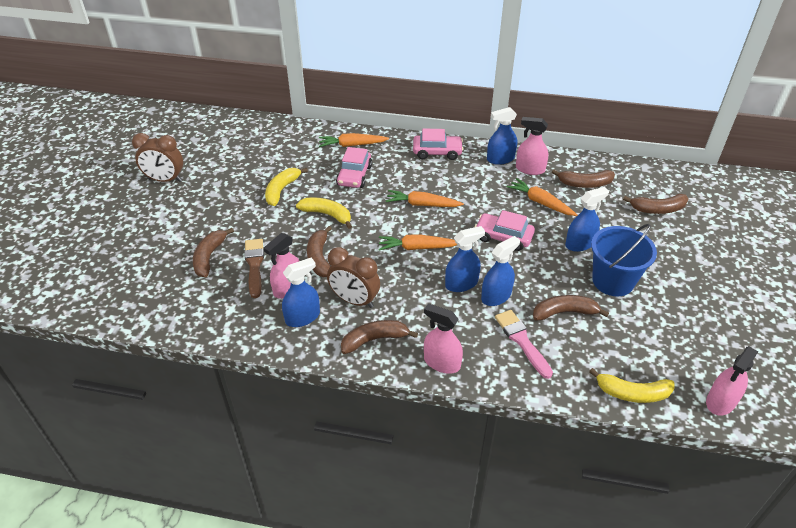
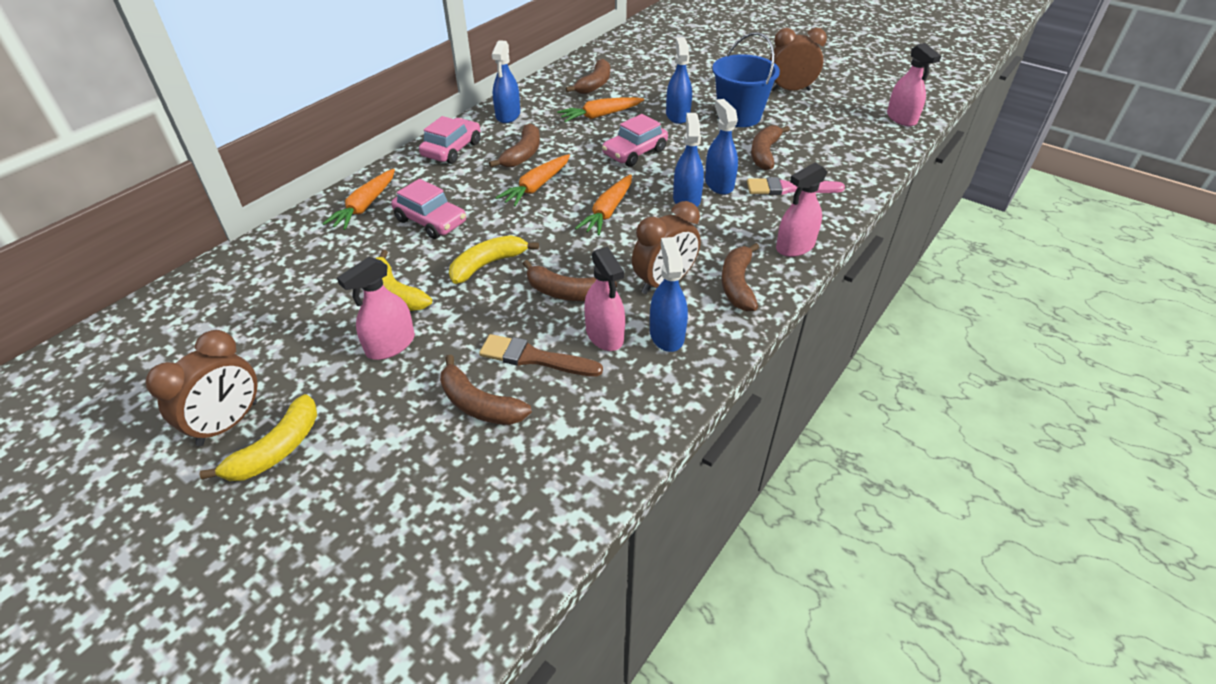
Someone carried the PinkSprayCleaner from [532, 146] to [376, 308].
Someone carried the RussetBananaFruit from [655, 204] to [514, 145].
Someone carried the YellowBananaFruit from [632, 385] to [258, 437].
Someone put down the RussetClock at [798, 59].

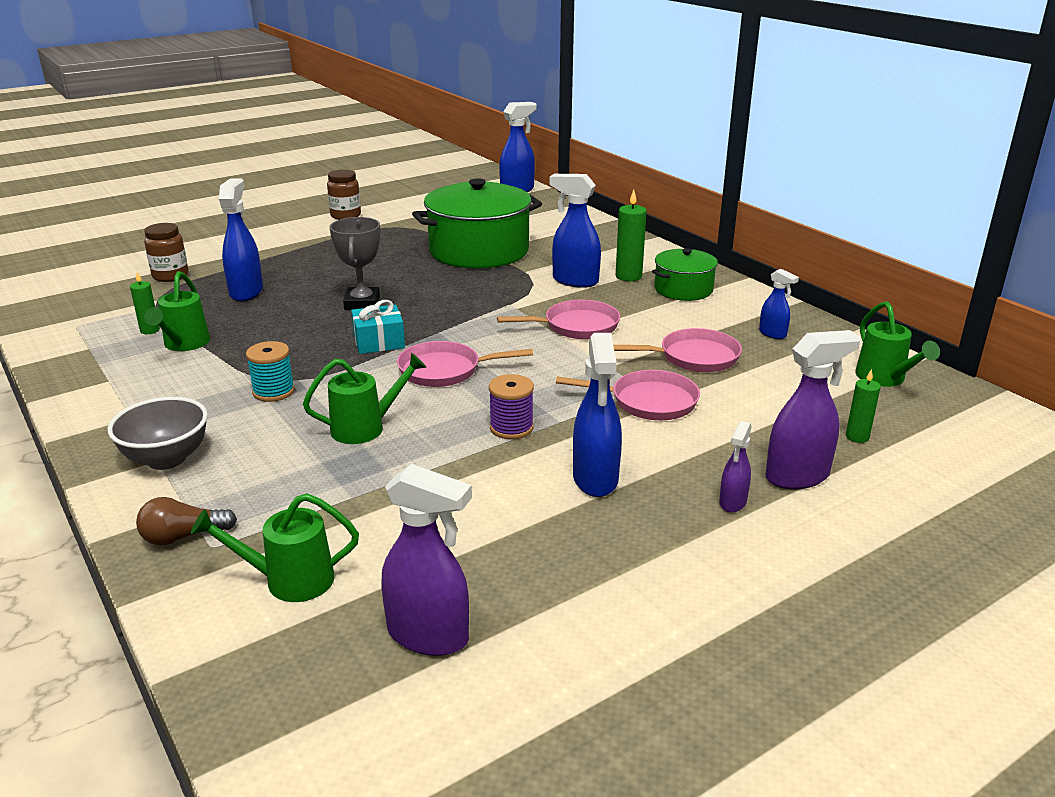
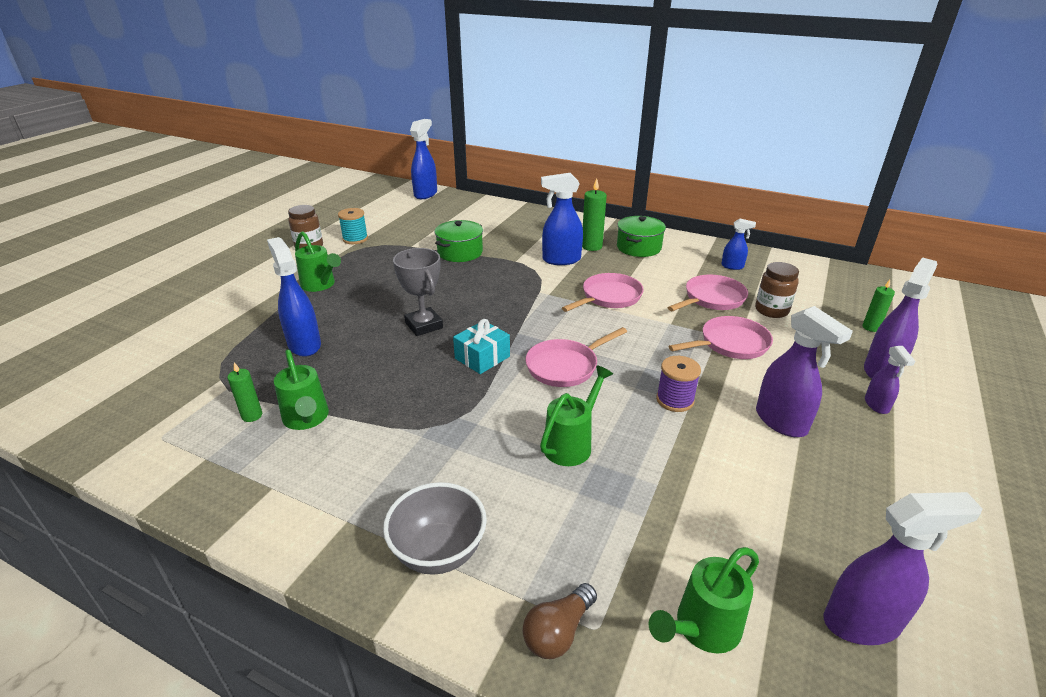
Someone scaled the LeafGreenStockpot at [477, 223] by 0.54.
Someone carried the RussetJamJar from [166, 252] to [777, 290].
Someone carried the LeafGreenWateringPot from [897, 344] to [318, 261].
Someone repainted the CobaltSprayCleaner at [597, 415], which became the VioletSprayCleaner at [804, 371].
Someone carried the AquaSpool from [270, 371] to [353, 226].

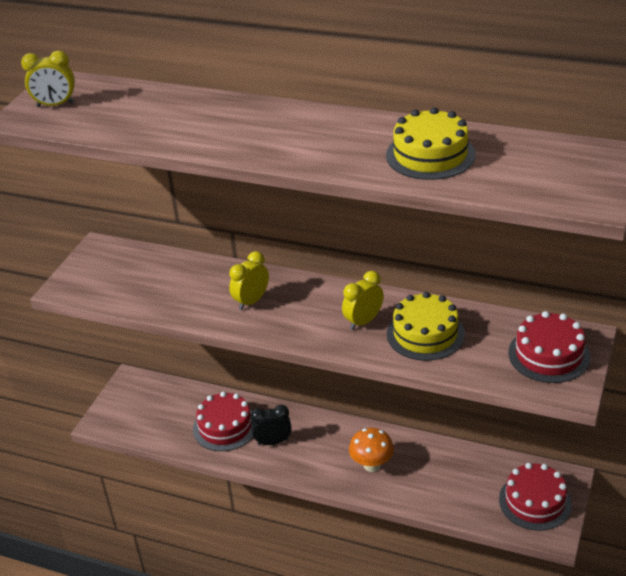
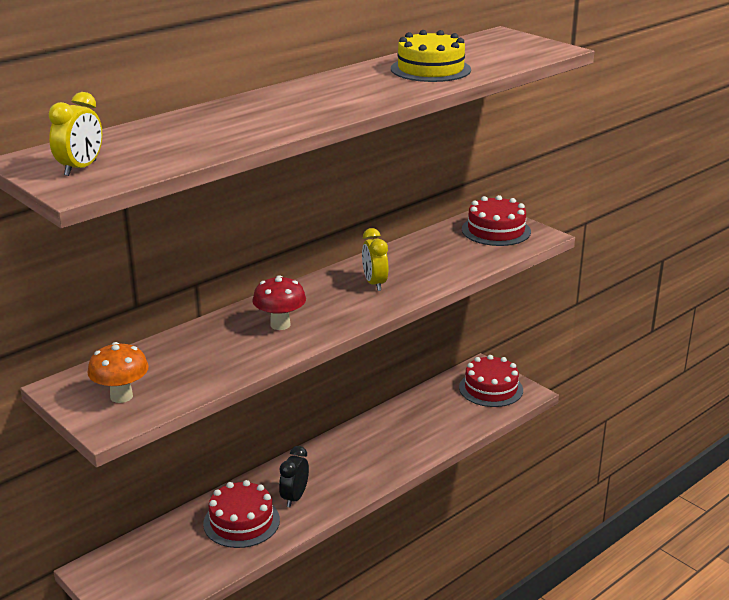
Someone swapped the YellowClock at [249, 280] for the ScarletFungus at [279, 302].
Someone took away the YellowCake at [426, 326].
Someone carried the OrangeFungus from [371, 450] to [118, 372].

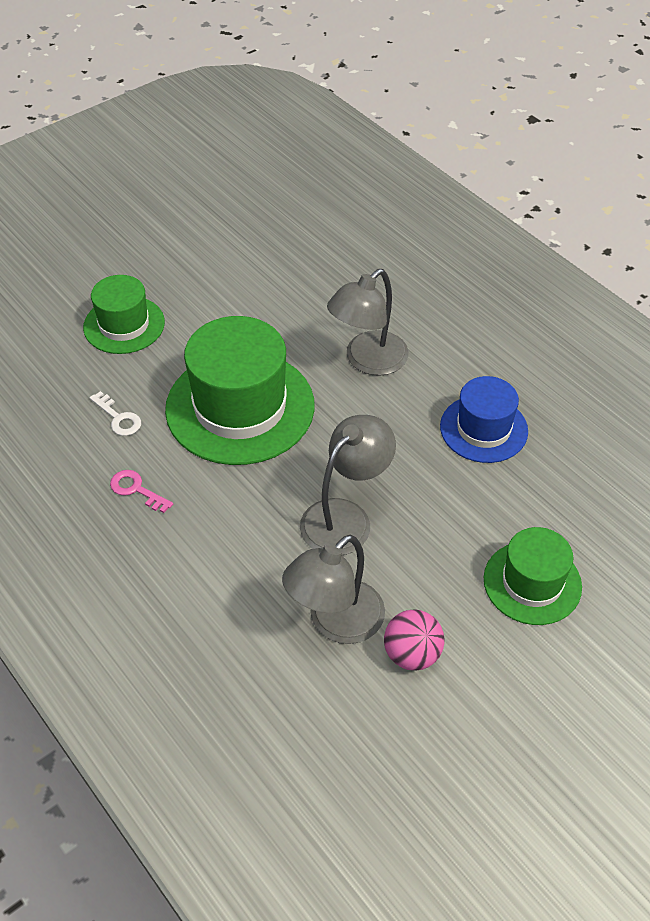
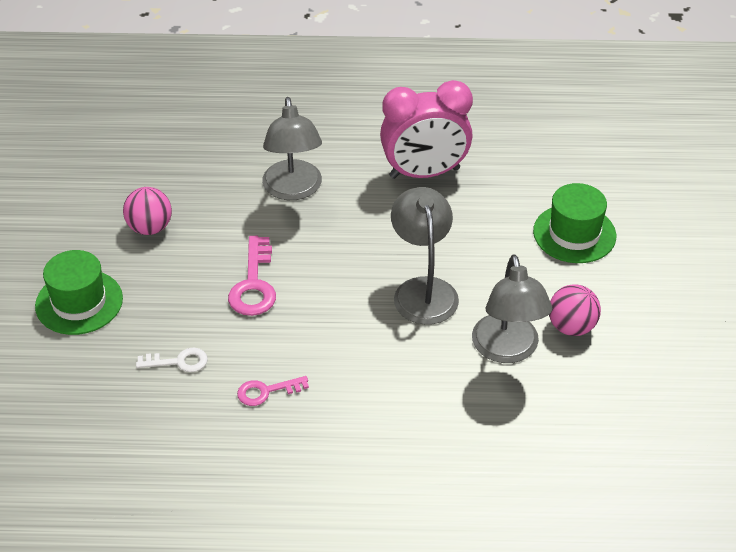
Someone swapped the LeafGreenHat at [240, 390] for the PinkKey at [252, 276].
Someone swapped the CobaltHat at [484, 419] for the PinkClock at [426, 129].
Someone put down the PinkBall at [147, 211].

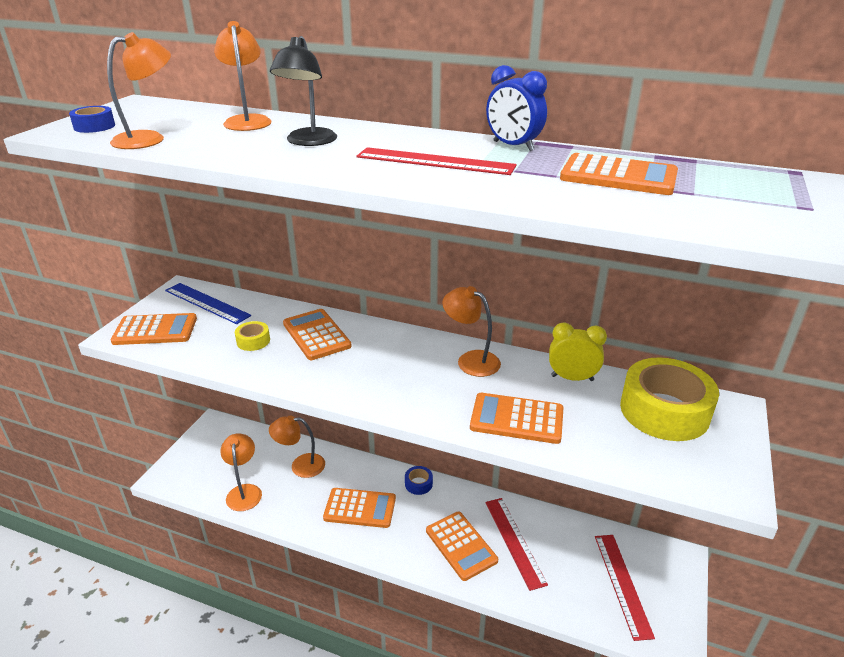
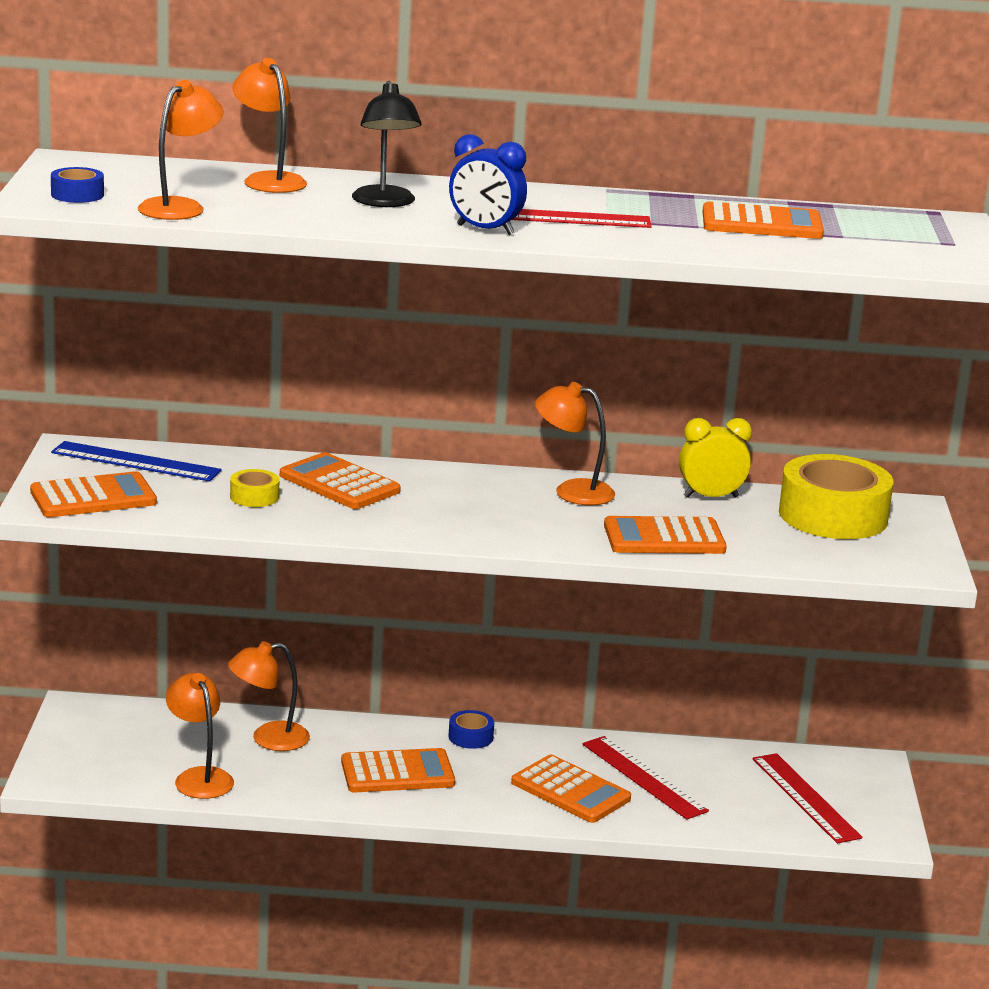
Someone carried the CobaltClock from [516, 108] to [488, 184].

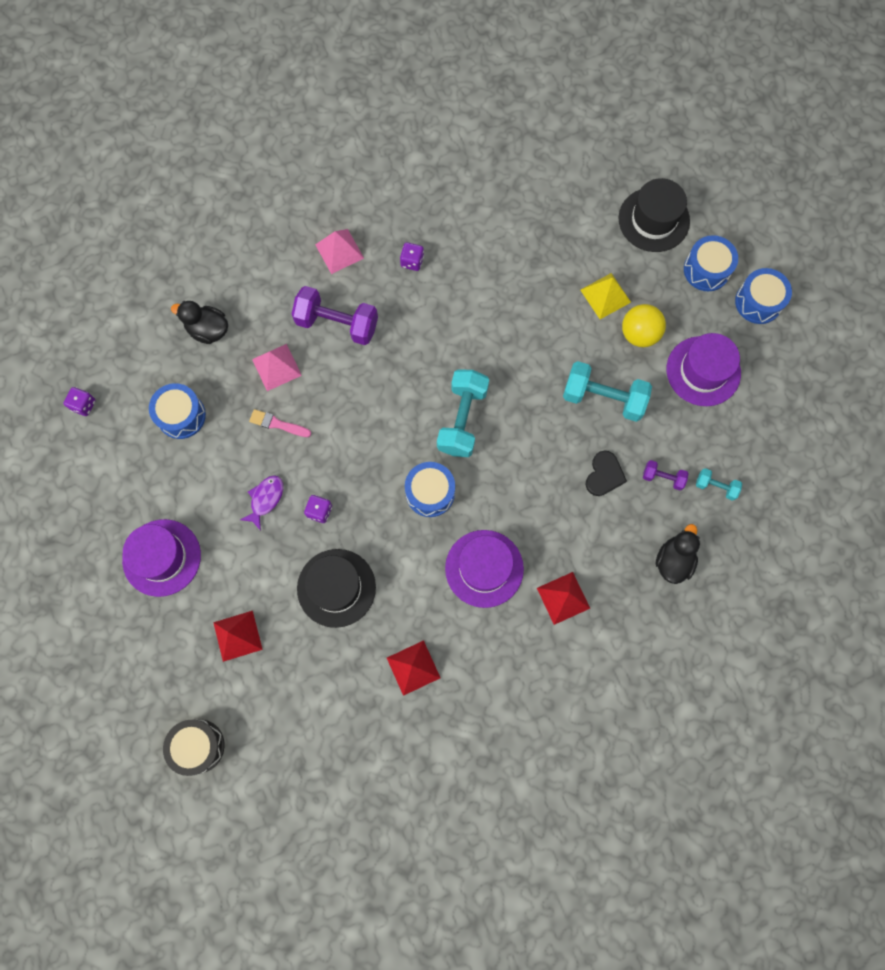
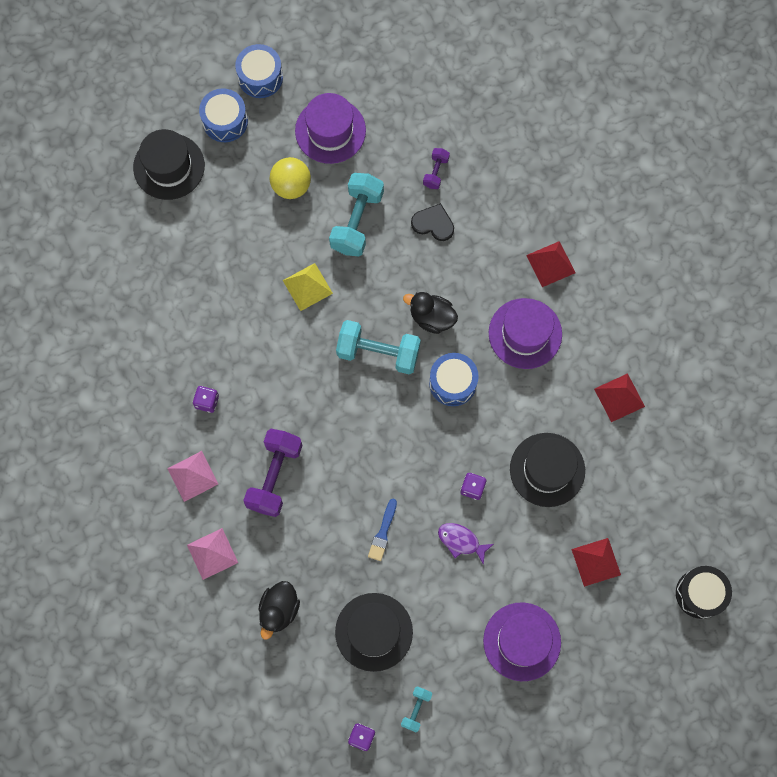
Someone carried the YellowPyramid from [605, 296] to [307, 287].
Someone carried the PinkPyramid from [277, 367] to [212, 554].
Someone swapped the CobaltDrum at [177, 411] for the BlackHat at [374, 632].
Someone repainted the PinkBrush at [280, 423], which became the CobaltBrush at [382, 530].
Someone carried the AquaDumbbell from [719, 484] to [416, 709].
Someone carried the BlackToyDuck from [678, 554] to [430, 313].

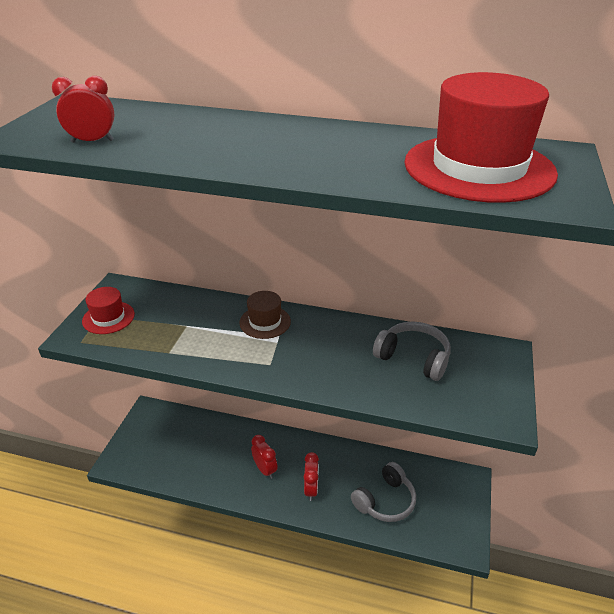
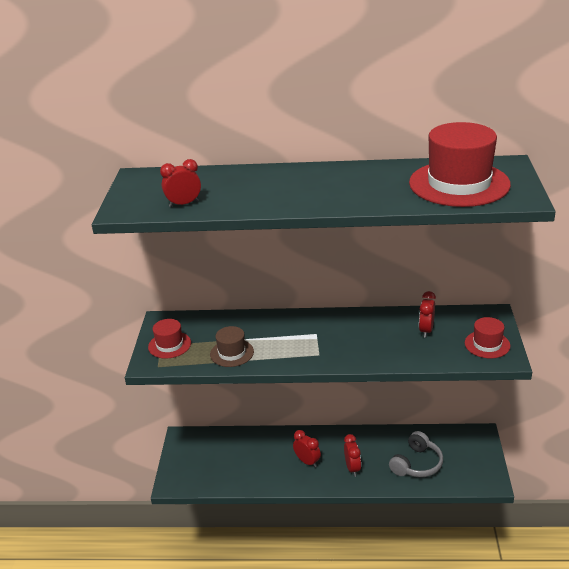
Someone carried the RussetHat from [265, 315] to [232, 346].
Someone swapped the GrayHeadset at [412, 351] for the ScarletClock at [427, 314].
Someone put down the ScarletHat at [487, 337].

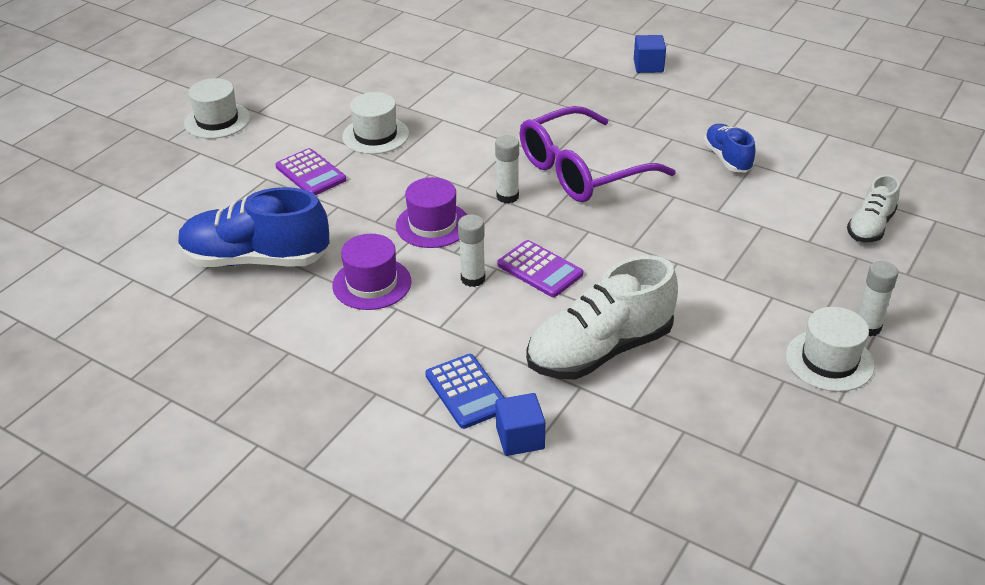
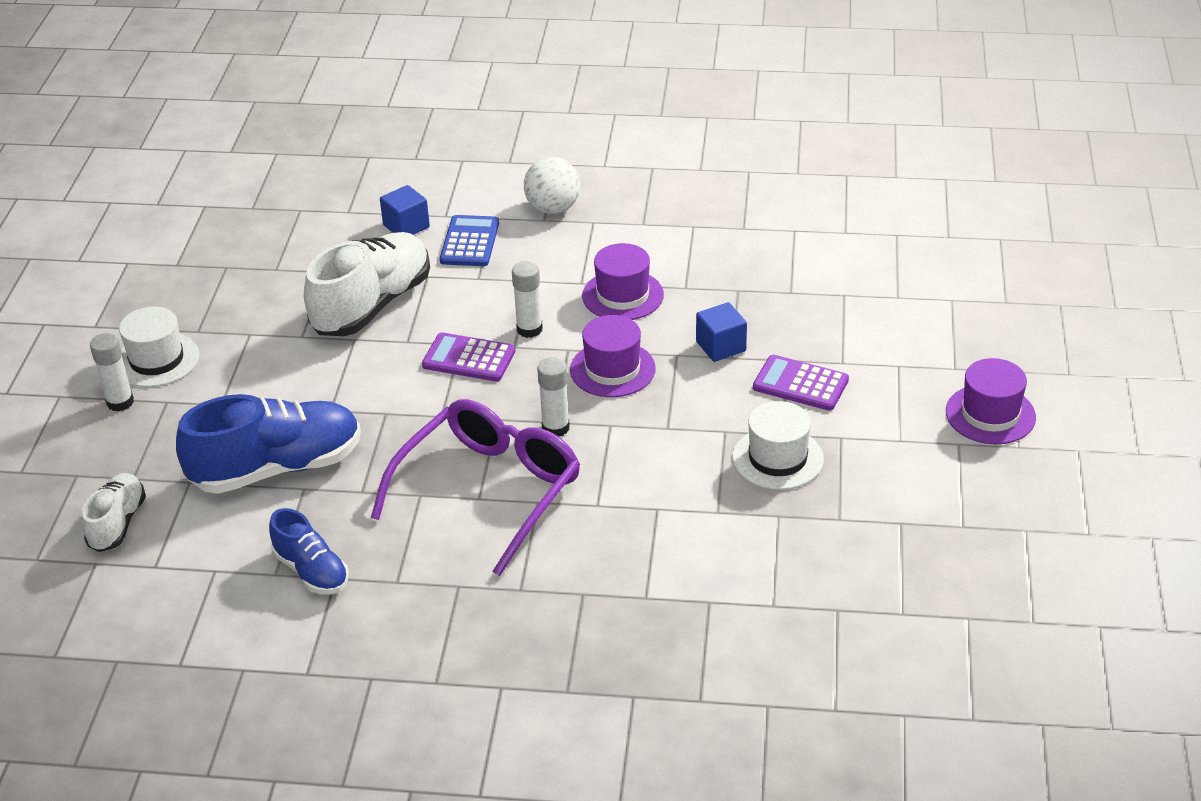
Someone carried the CobaltCube from [650, 54] to [721, 332].
Someone repainted the PureWhiteHat at [217, 108], which became the VioletHat at [991, 401].
Someone carried the CobaltLaceUpShoe from [254, 227] to [268, 444].
Someone rotated the CobaltPocketCalculator at [465, 391] by 60 degrees clockwise.
Someone put down the PureWhiteBall at [552, 185].

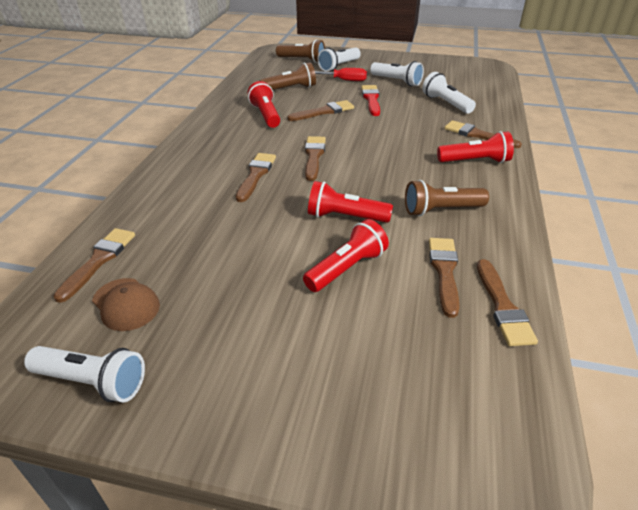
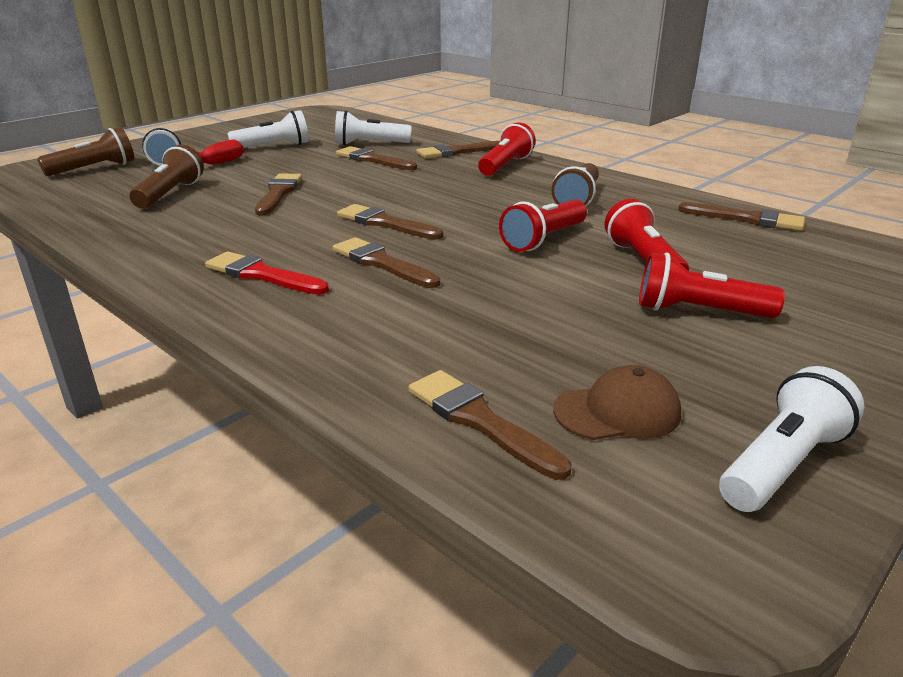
Someone carried the ScarletFlashlight from [264, 104] to [712, 285].
Someone carried the ScarletBrush from [370, 100] to [267, 273].
Someone carried the RussetBrush from [444, 278] to [376, 158].

